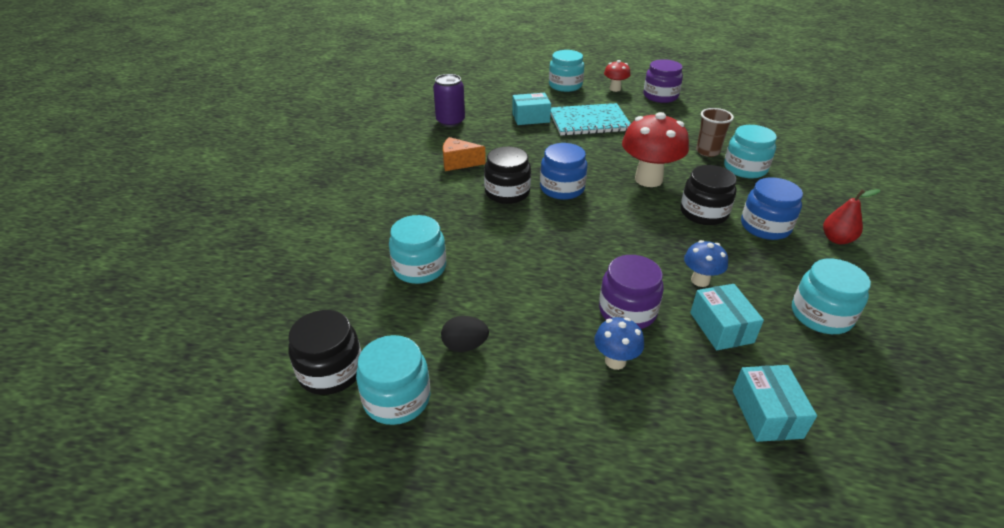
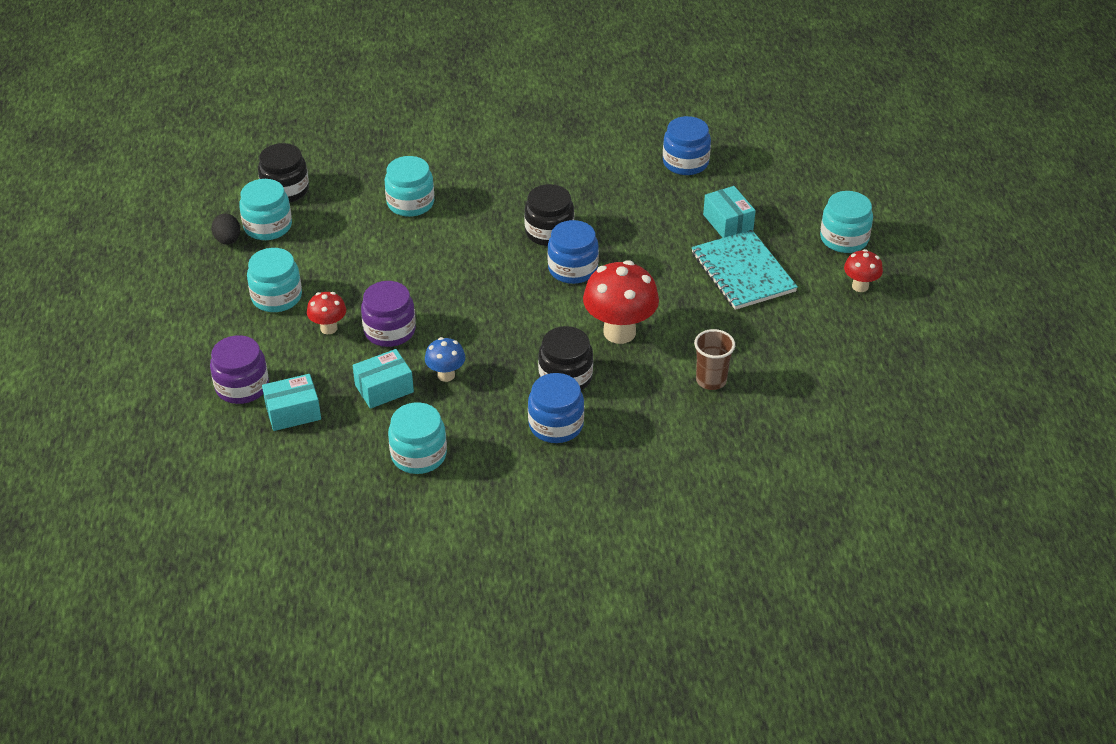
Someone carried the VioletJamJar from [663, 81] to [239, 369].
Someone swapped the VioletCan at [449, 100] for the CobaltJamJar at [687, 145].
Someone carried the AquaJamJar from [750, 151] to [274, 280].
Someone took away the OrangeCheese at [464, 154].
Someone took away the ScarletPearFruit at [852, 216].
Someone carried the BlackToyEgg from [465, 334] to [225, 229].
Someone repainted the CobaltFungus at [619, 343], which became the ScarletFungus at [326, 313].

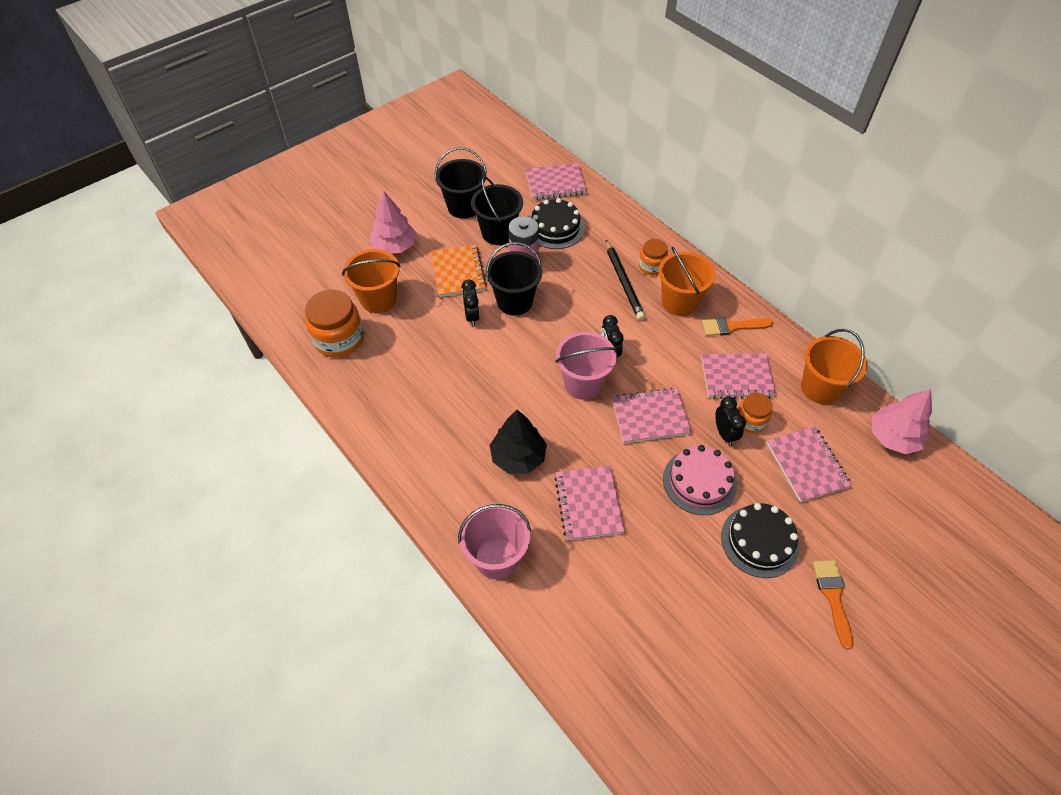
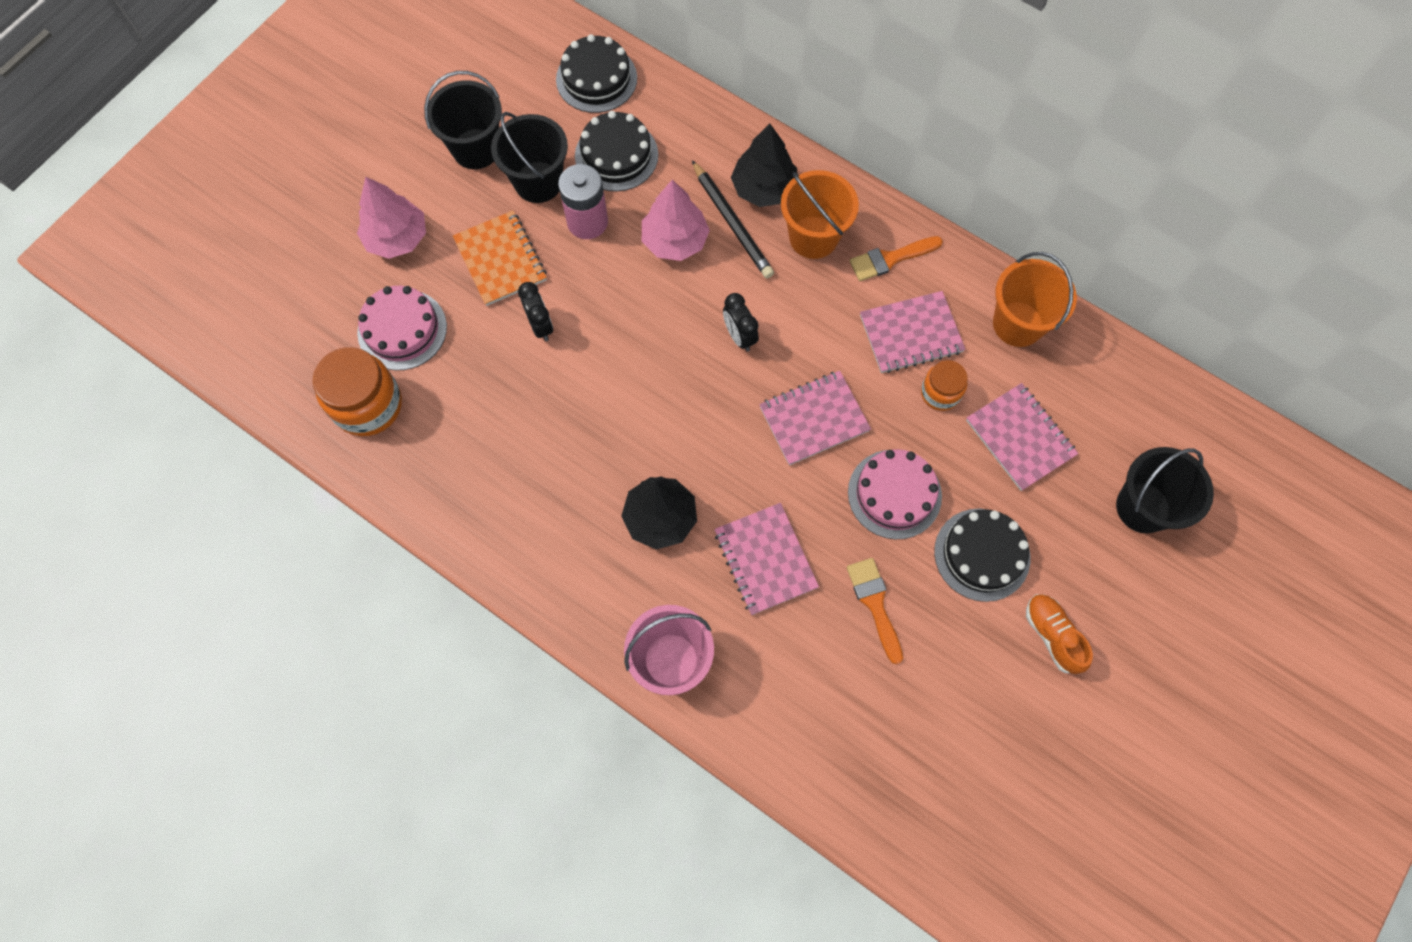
Someone swapped the PinkExerciseBook at [556, 181] for the BlackCake at [596, 73].
Someone swapped the OrangeJamJar at [653, 257] for the BlackToyTree at [764, 165].
Someone carried the BlackPail from [514, 279] to [1165, 490].
Someone swapped the OrangePail at [371, 281] for the PinkCake at [402, 328].
Someone took away the PinkPail at [586, 366].
Someone carried the PinkToyTree from [902, 421] to [676, 220].
Someone took away the BlackClock at [730, 421].
Someone carried the OrangeBrush from [833, 605] to [875, 611].
Someone put down the OrangeLaceUpShoe at [1059, 634].

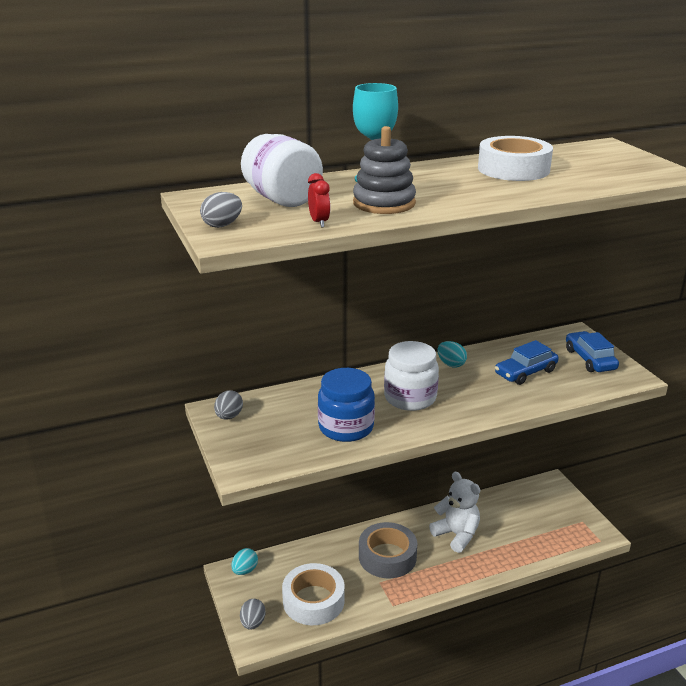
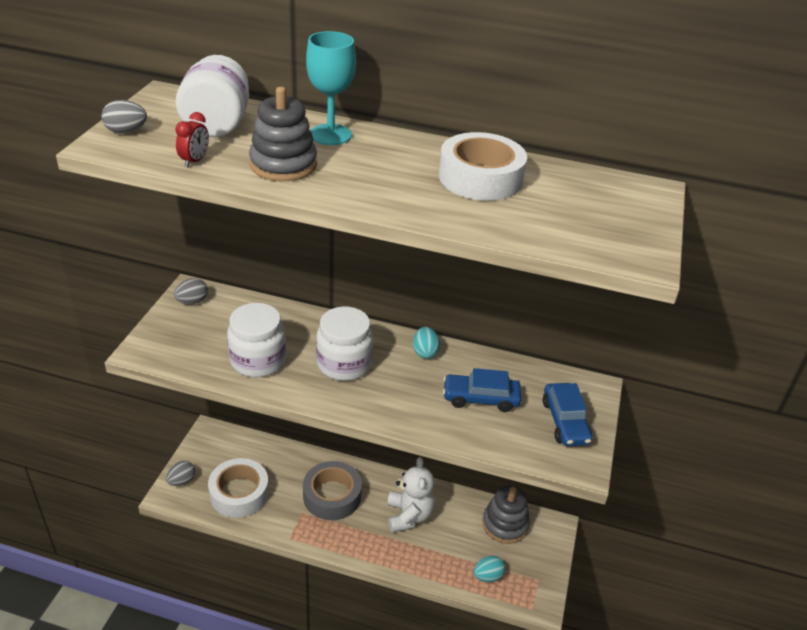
Someone rotated the CobaltAutomobile at [592, 351] by 150 degrees clockwise.
Someone repainted the CobaltJamJar at [346, 405], which became the PureWhiteJamJar at [256, 340].
Someone carried the AquaToyEgg from [244, 561] to [489, 569].
Someone put down the GrayRingStacker at [506, 514].

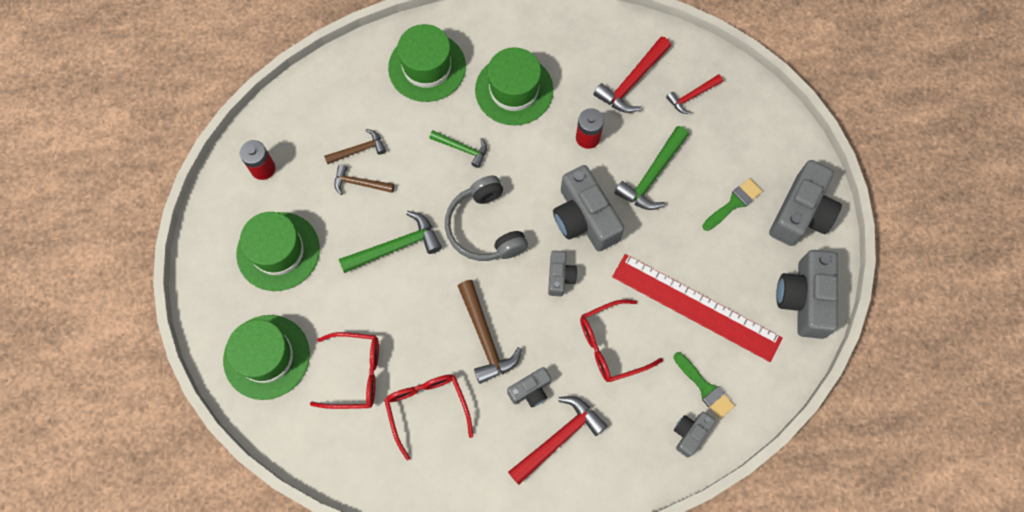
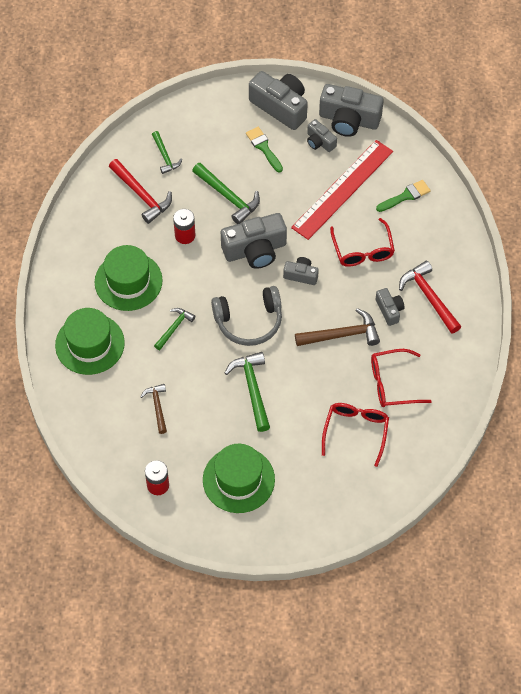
Someone repainted the ScarletClawHammer at [694, 94], which became the LeafGreenClawHammer at [167, 152].
Someone took away the RussetClawHammer at [364, 180].
Someone took away the LeafGreenHat at [266, 357].
Someone carried the GrayPhotoCamera from [694, 434] to [322, 135].

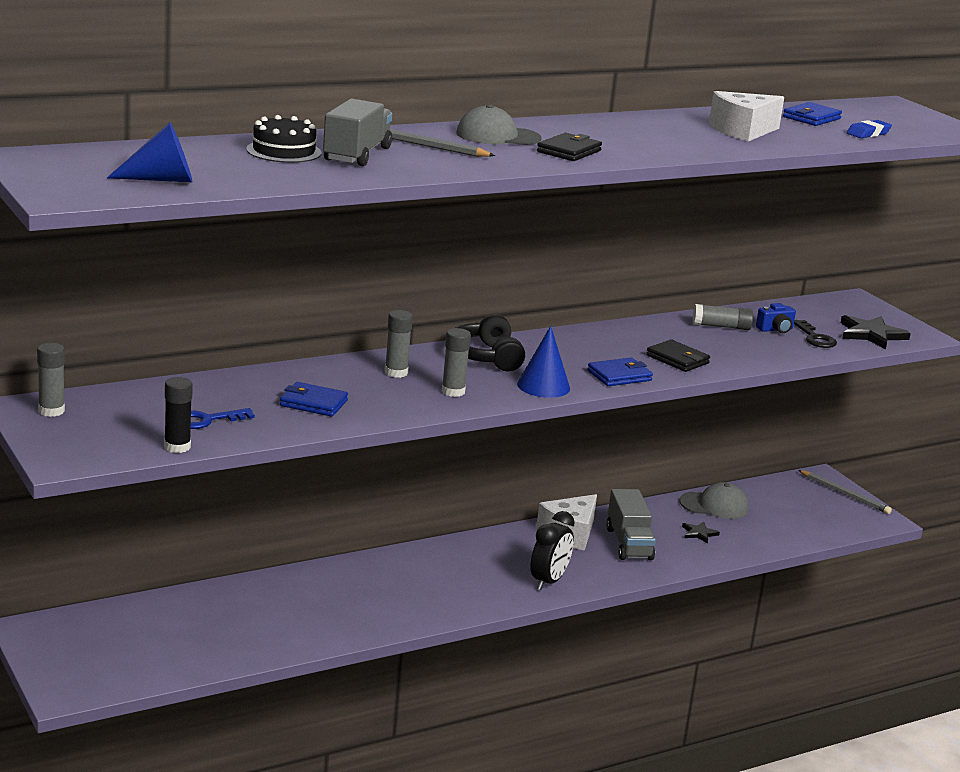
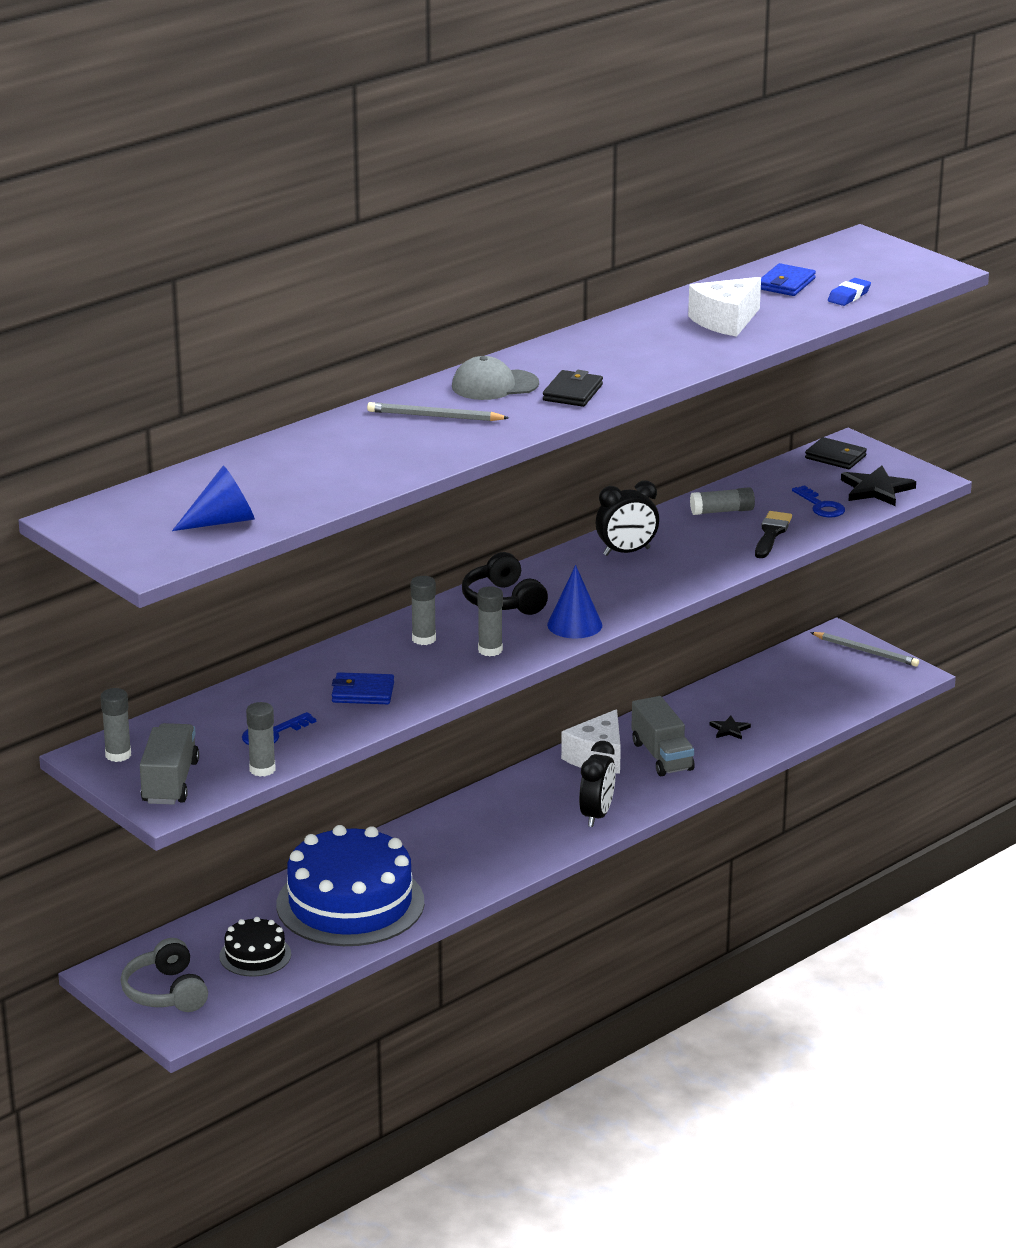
Someone carried the GrayLorry from [357, 132] to [169, 764].
Someone carried the BlackCake from [284, 139] to [255, 947].
Someone took away the CobaltPhotoCamera at [776, 318].
Someone repainted the BlackKey at [815, 334], which became the CobaltKey at [818, 501].
Someone carried the BlackCardWallet from [678, 355] to [836, 453].
Someone took away the CobaltCardWallet at [620, 372].
Someone repainted the BlackGlue at [178, 415], which became the GrayGlue at [261, 739].
Someone took away the GrayCap at [714, 500].
Someone put down the BlackClock at [627, 518].
Someone put down the BlackBrush at [773, 534].
Someone put down the CobaltCake at [350, 885].
Someone put down the GrayHeadset at [164, 975].

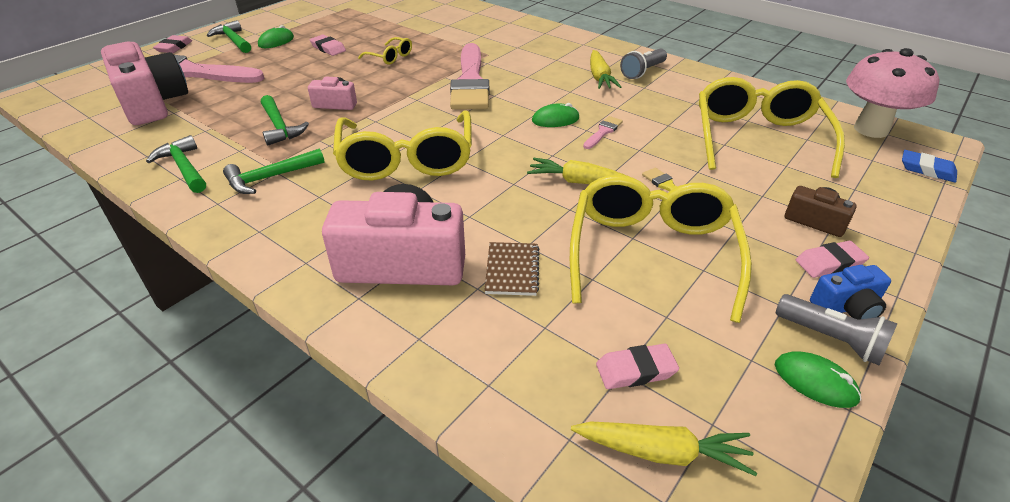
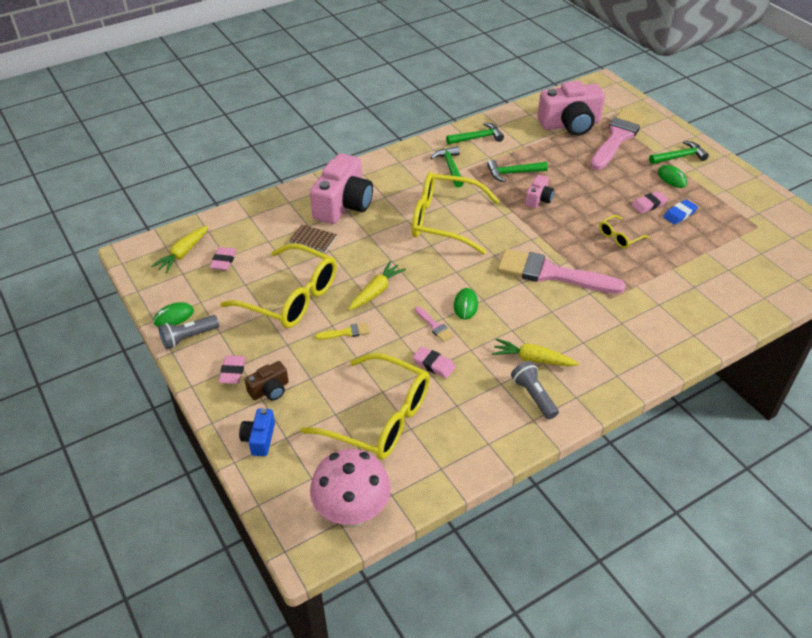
Someone carried the PinkEraser from [172, 44] to [434, 362].
Someone carried the CobaltEraser from [929, 166] to [680, 212].
Someone carried the CobaltPhotoCamera from [850, 292] to [257, 432].

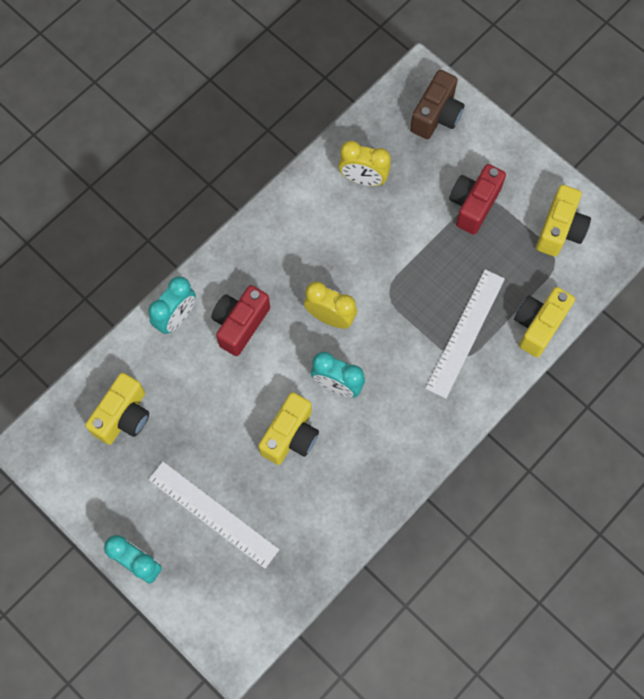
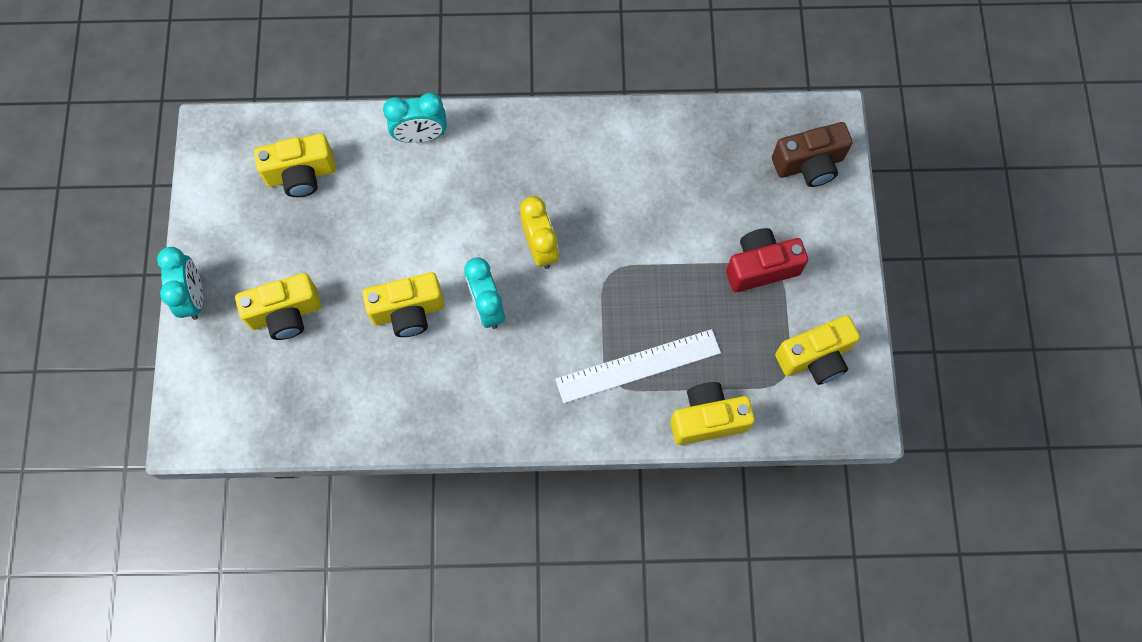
Someone took away the YellowClock at [365, 163].
Someone took away the ScarletPhotoCamera at [240, 320].
Someone swapped the PureWhiteRuler at [213, 515] for the YellowPhotoCamera at [278, 306].

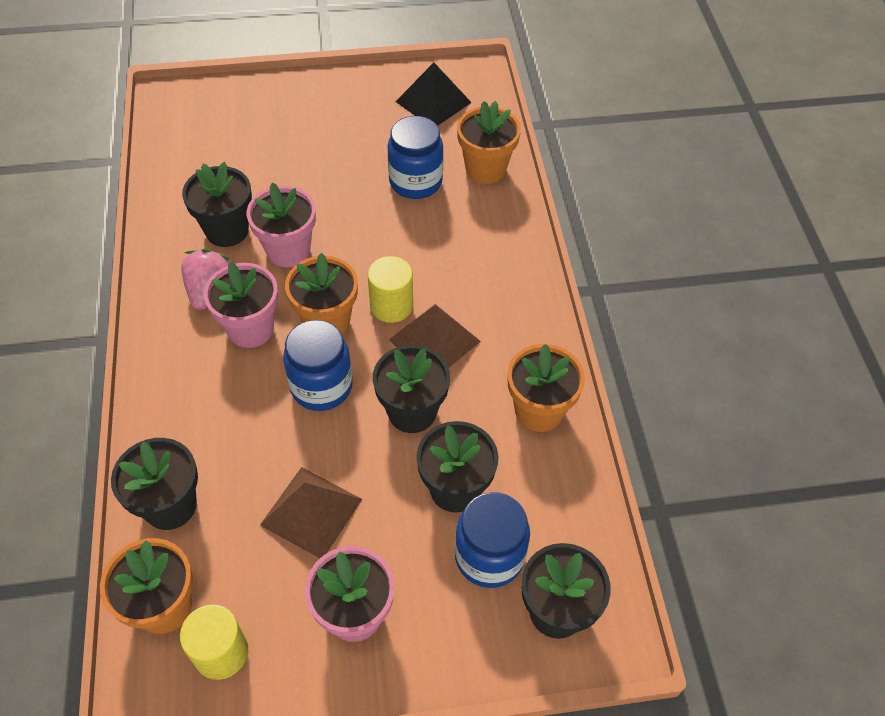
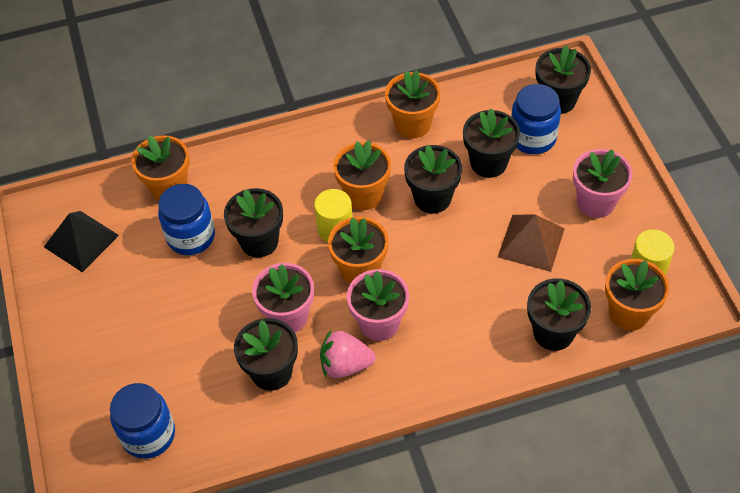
Someone swapped the RussetPyramid at [435, 336] for the OrangePottedPlant at [362, 175].
Someone carried the CobaltJamJar from [318, 365] to [142, 421].
Someone put down the BlackPottedPlant at [253, 223].

